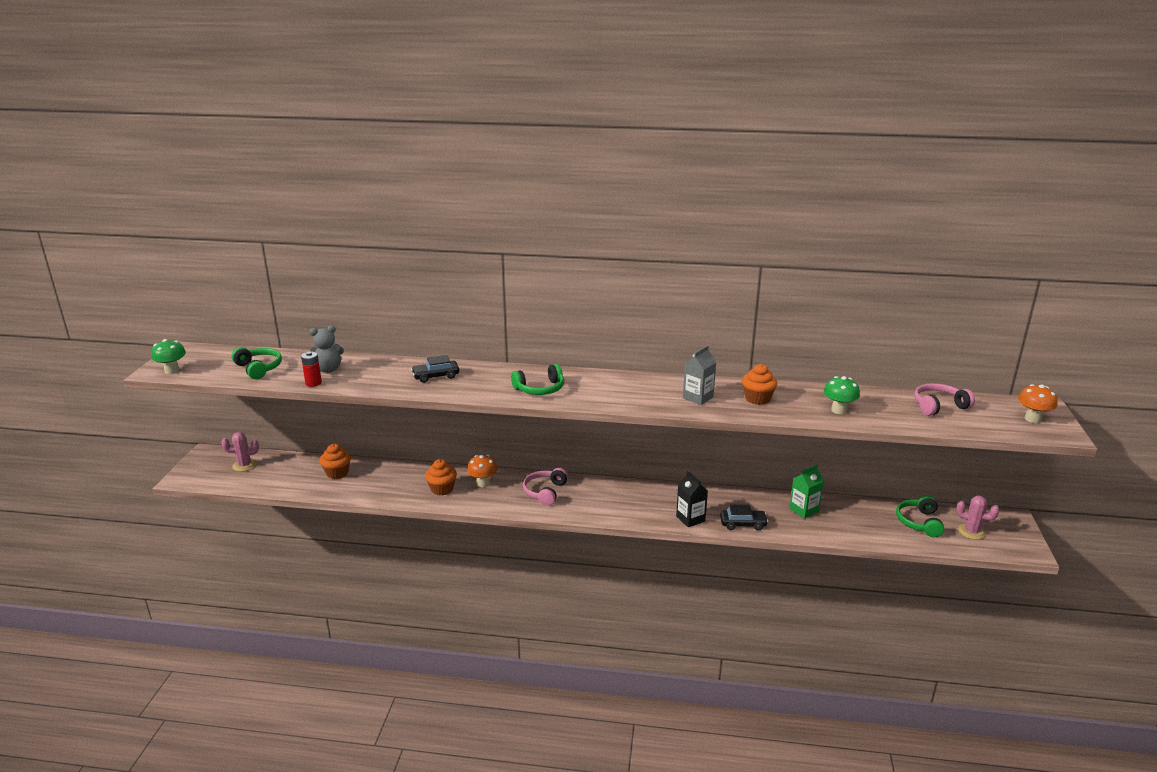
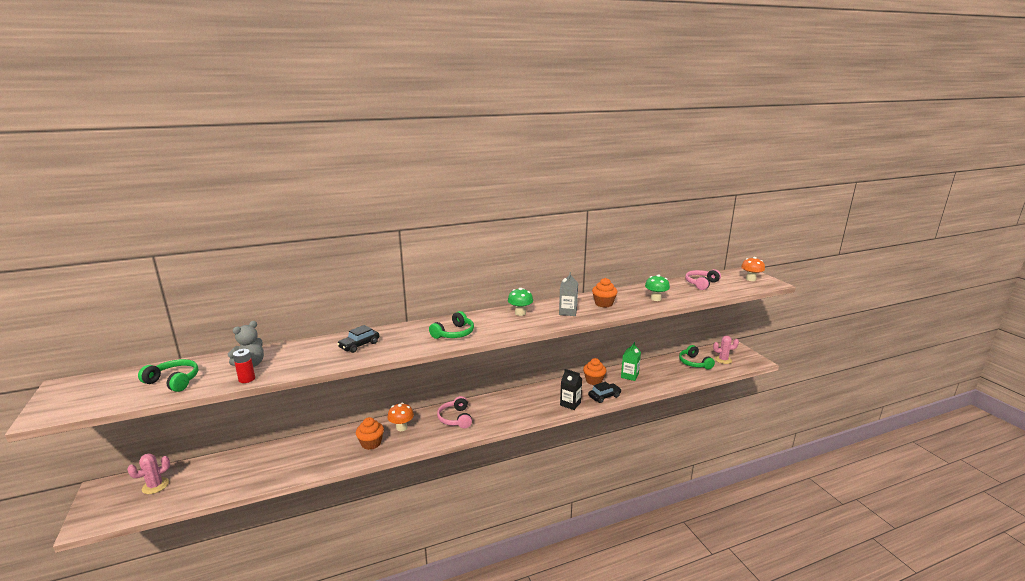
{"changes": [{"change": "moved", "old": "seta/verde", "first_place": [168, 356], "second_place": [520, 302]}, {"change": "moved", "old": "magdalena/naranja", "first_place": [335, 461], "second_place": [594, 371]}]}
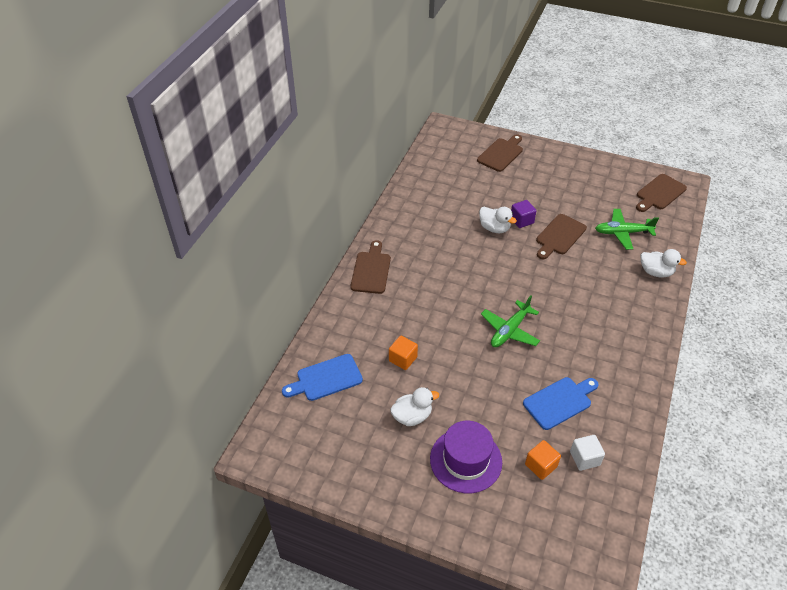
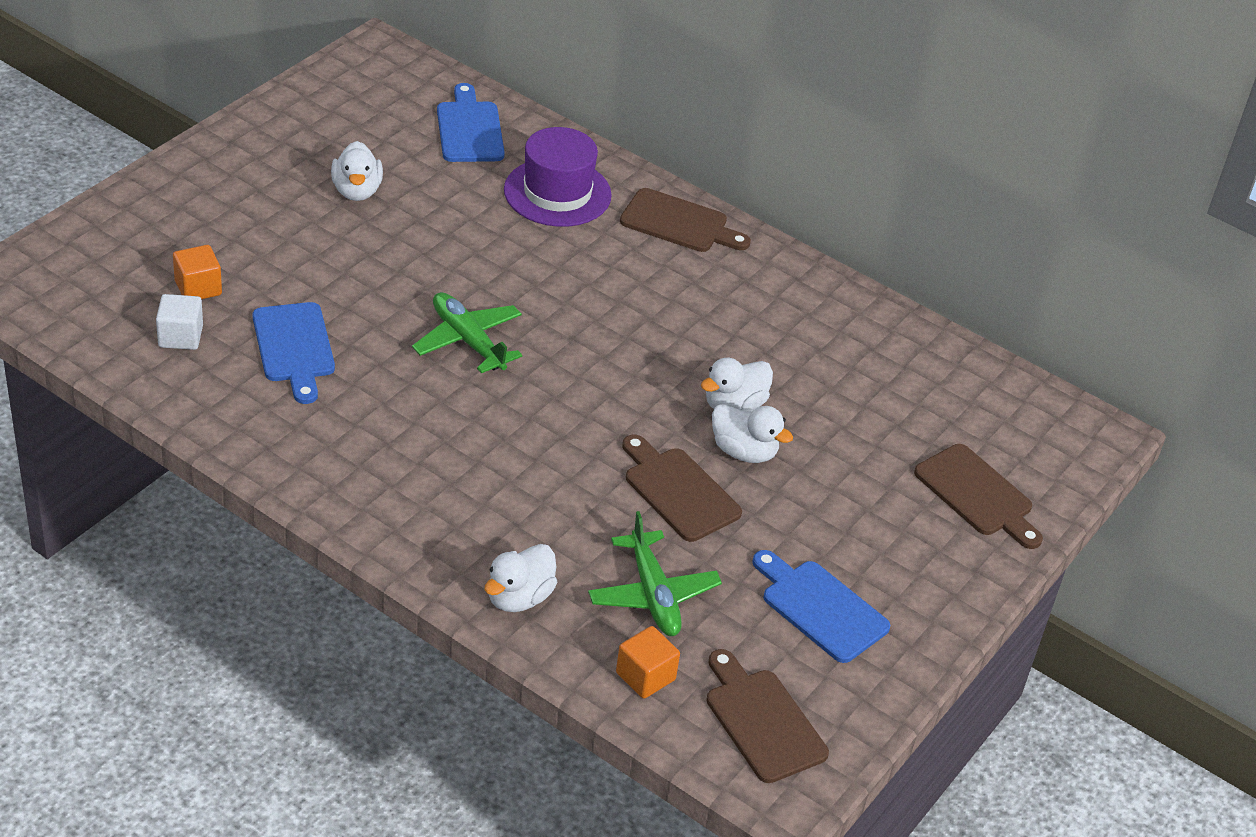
{"changes": [{"change": "moved", "old": "cubo/naranja", "first_place": [403, 353], "second_place": [648, 662]}, {"change": "moved", "old": "sombrero/morado", "first_place": [466, 457], "second_place": [558, 177]}, {"change": "replaced", "old": "cubo/morado", "new": "pato/blanco", "first_place": [523, 214], "second_place": [752, 433]}, {"change": "turned", "old": "avión/verde", "first_place": [627, 229], "second_place": [655, 573], "degrees": 150}, {"change": "added", "new": "tabla de cortar/azul", "second_place": [821, 606]}]}
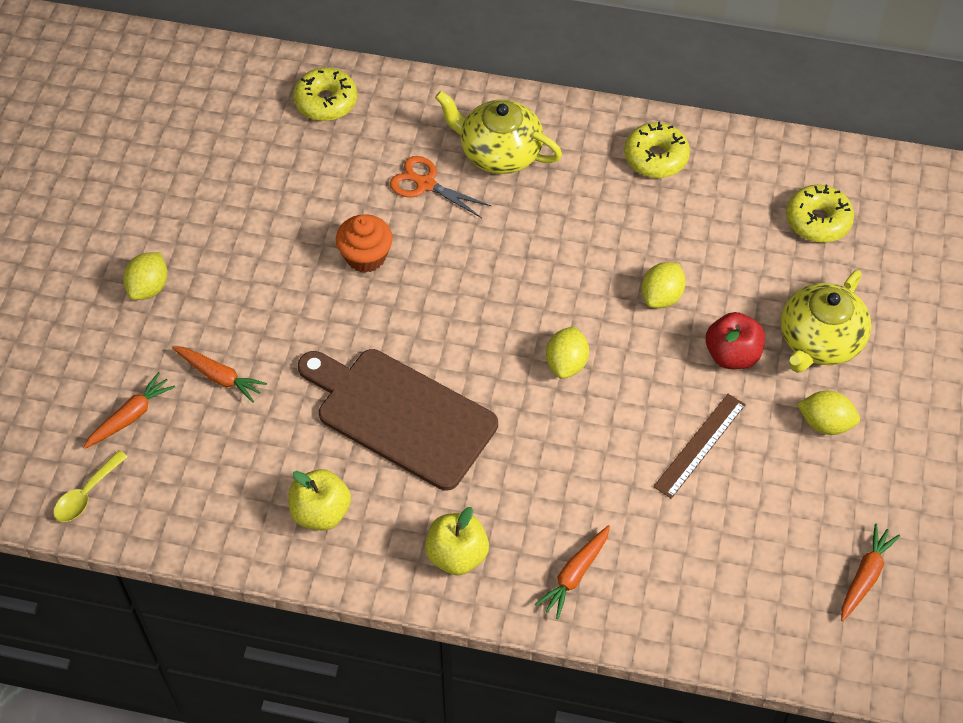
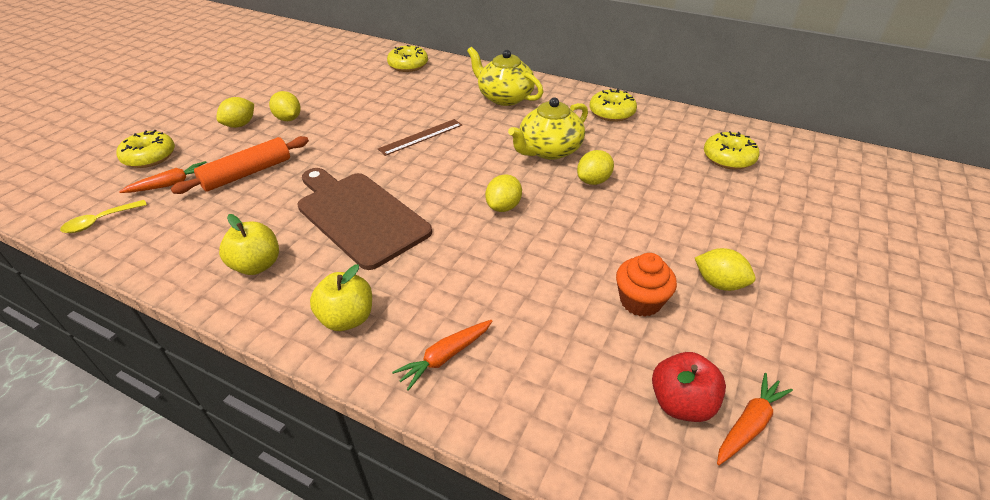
{"changes": [{"change": "replaced", "old": "zanahoria/naranja", "new": "rodillo/naranja", "first_place": [219, 374], "second_place": [240, 165]}, {"change": "moved", "old": "magdalena/naranja", "first_place": [364, 243], "second_place": [646, 285]}, {"change": "removed", "old": "tijeras/naranja", "first_place": [440, 187]}, {"change": "moved", "old": "regla/marrón", "first_place": [699, 446], "second_place": [420, 137]}, {"change": "moved", "old": "manzana/rojo", "first_place": [735, 340], "second_place": [689, 387]}, {"change": "moved", "old": "tetera/amarillo", "first_place": [826, 321], "second_place": [548, 129]}, {"change": "added", "new": "rosquilla/amarillo", "second_place": [145, 149]}, {"change": "added", "new": "limón/amarillo", "second_place": [285, 106]}]}
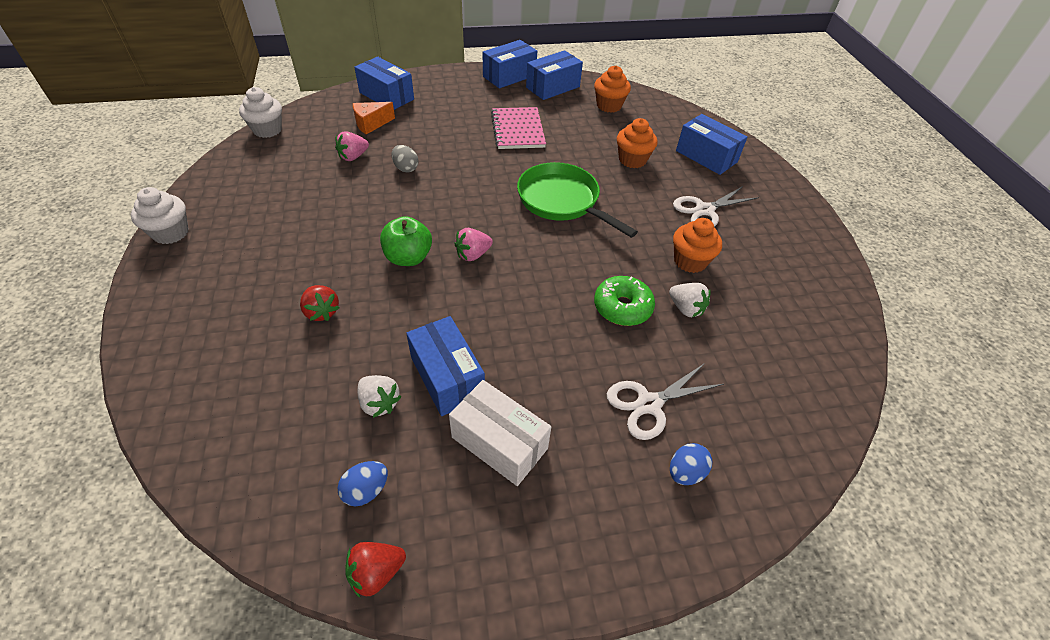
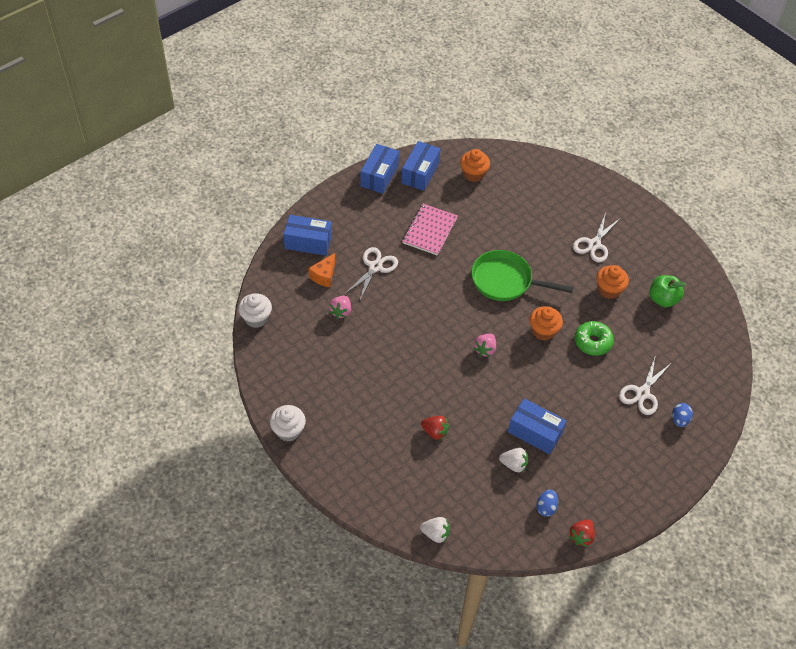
{"changes": [{"change": "moved", "old": "manzana/verde", "first_place": [406, 241], "second_place": [668, 291]}, {"change": "removed", "old": "huevo/gris", "first_place": [405, 158]}, {"change": "removed", "old": "caja/blanco", "first_place": [500, 433]}, {"change": "turned", "old": "cuaderno/rosa", "first_place": [518, 128], "second_place": [429, 230], "degrees": 60}, {"change": "moved", "old": "magdalena/naranja", "first_place": [637, 143], "second_place": [546, 323]}, {"change": "moved", "old": "fresa/blanco", "first_place": [690, 300], "second_place": [435, 530]}, {"change": "removed", "old": "caja/azul", "first_place": [712, 144]}, {"change": "added", "new": "tijeras/blanco", "second_place": [371, 274]}]}
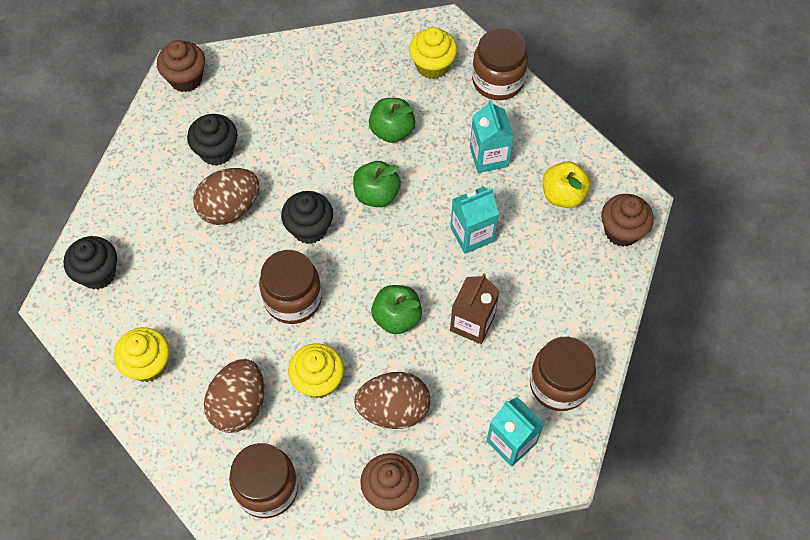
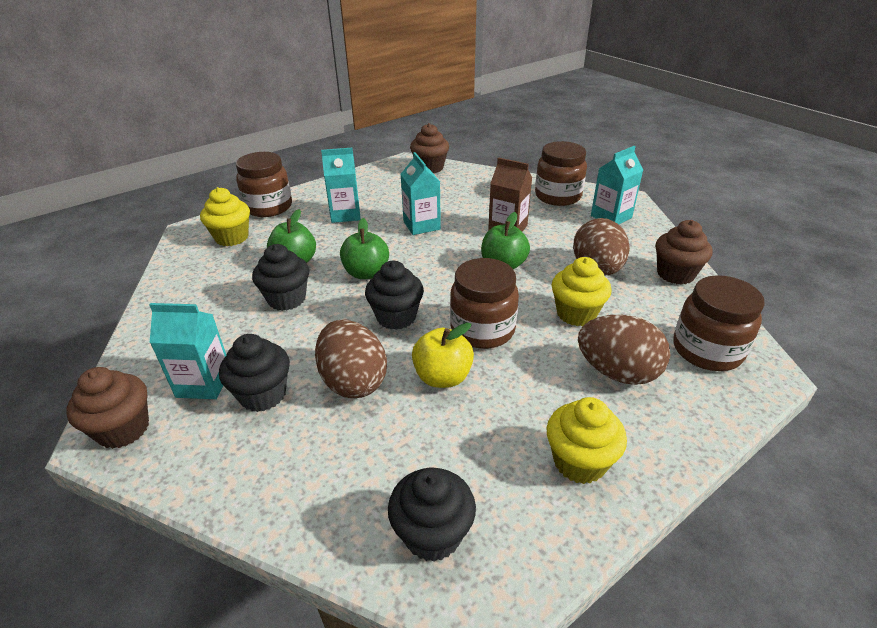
{"changes": [{"change": "moved", "old": "manzana/amarillo", "first_place": [567, 185], "second_place": [443, 355]}, {"change": "added", "new": "cartón de leche/turquesa", "second_place": [187, 351]}, {"change": "added", "new": "magdalena/negro", "second_place": [280, 277]}]}
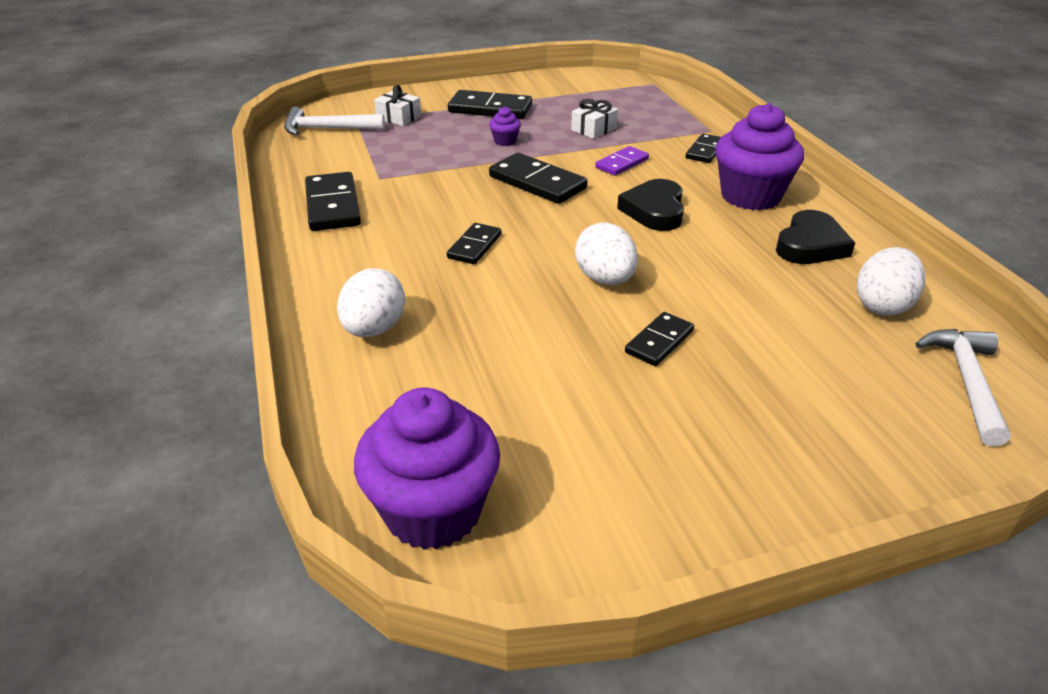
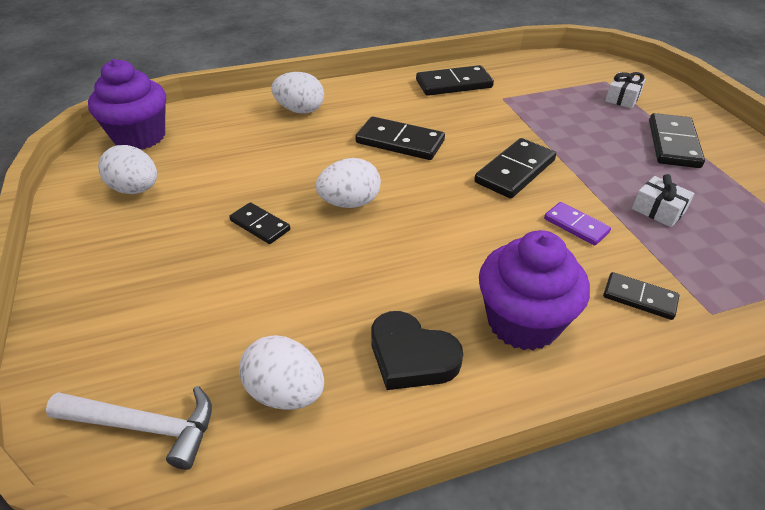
{"changes": [{"change": "removed", "old": "martillo/blanco", "first_place": [334, 121]}, {"change": "resized", "old": "ficha de dominó/negro", "first_place": [474, 243], "second_place": [400, 138], "factor": 1.66}, {"change": "removed", "old": "magdalena/morado", "first_place": [505, 126]}, {"change": "removed", "old": "corazón/negro", "first_place": [650, 205]}, {"change": "added", "new": "huevo/blanco", "second_place": [127, 169]}]}
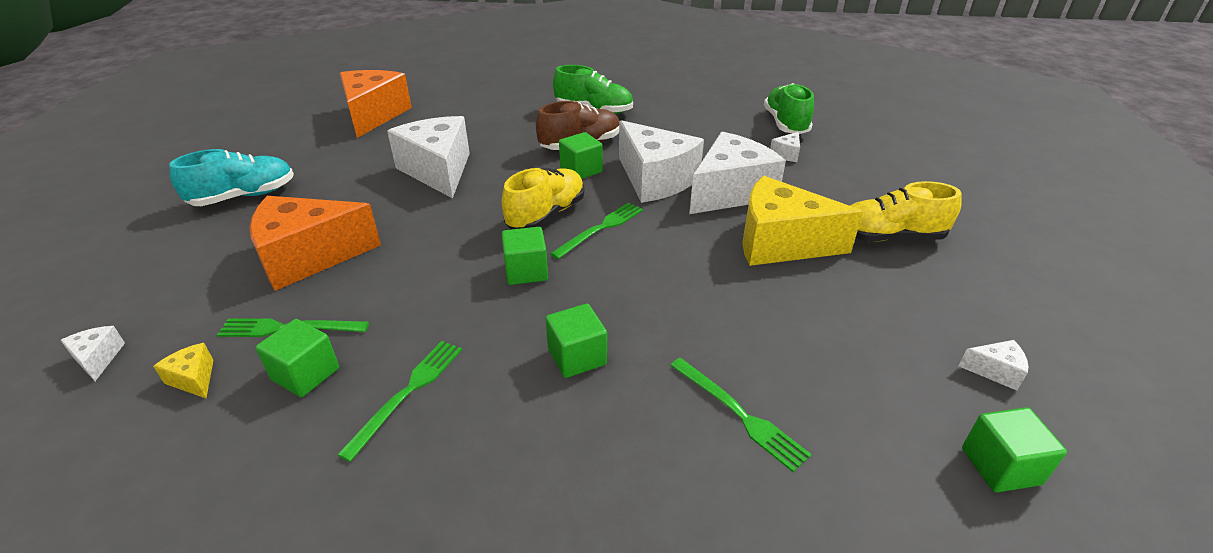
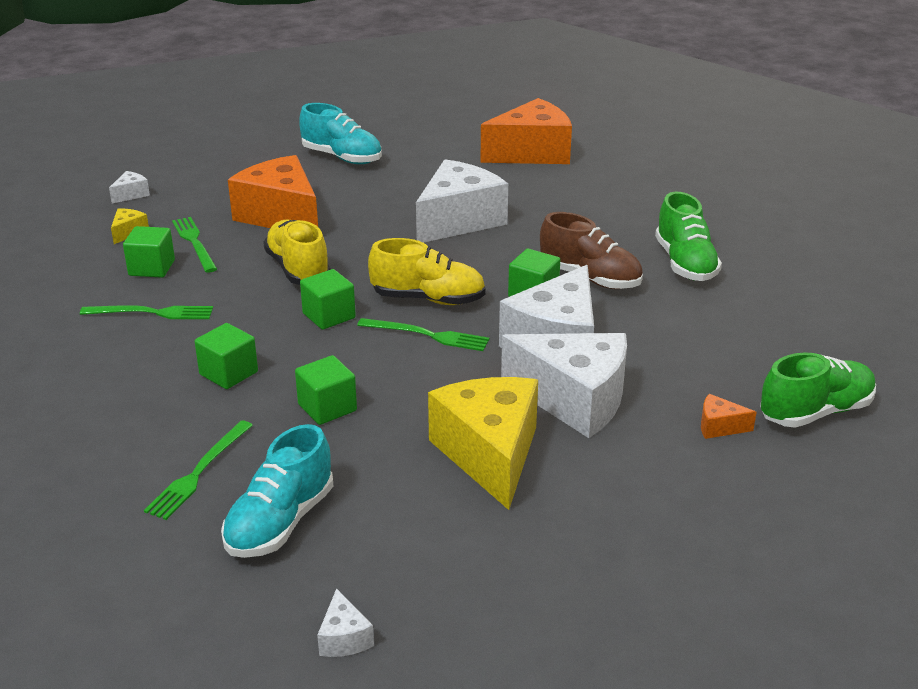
{"changes": [{"change": "recoloured", "old": "queso/blanco", "new": "queso/naranja", "first_place": [785, 147], "second_place": [729, 416]}, {"change": "moved", "old": "zapato/amarillo", "first_place": [906, 211], "second_place": [297, 252]}, {"change": "moved", "old": "cubo/verde", "first_place": [1014, 450], "second_place": [326, 390]}, {"change": "added", "new": "zapato/turquesa", "second_place": [277, 491]}]}
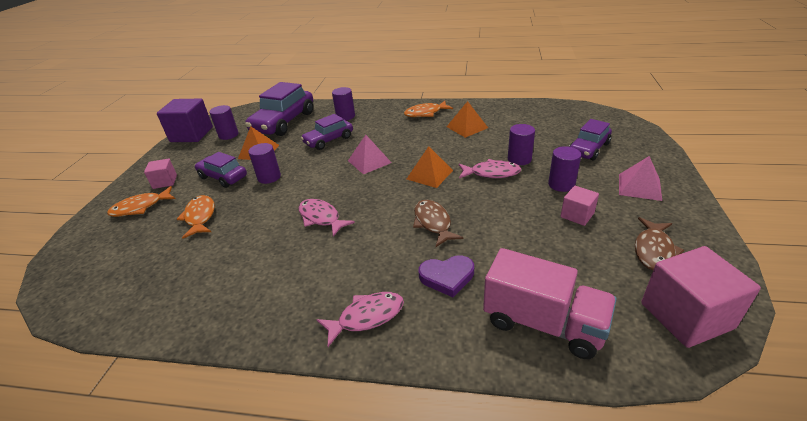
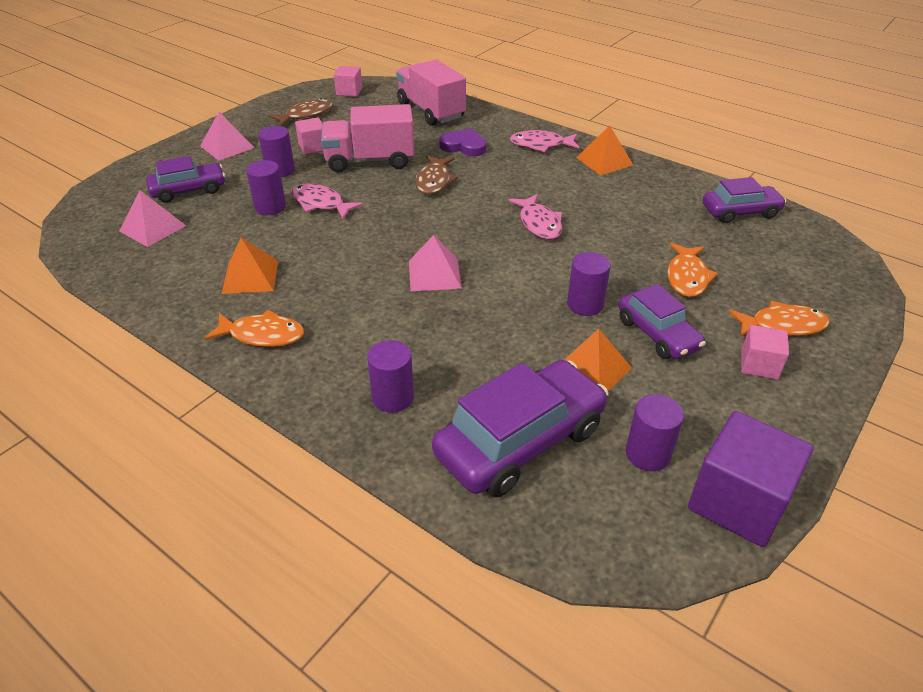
{"changes": [{"change": "moved", "old": "coche/morado", "first_place": [327, 132], "second_place": [744, 200]}, {"change": "moved", "old": "pirámide/naranja", "first_place": [430, 167], "second_place": [604, 150]}, {"change": "resized", "old": "cubo/rosa", "first_place": [701, 297], "second_place": [348, 81], "factor": 0.54}, {"change": "added", "new": "pirámide/rosa", "second_place": [152, 218]}, {"change": "added", "new": "camión/rosa", "second_place": [367, 138]}]}
